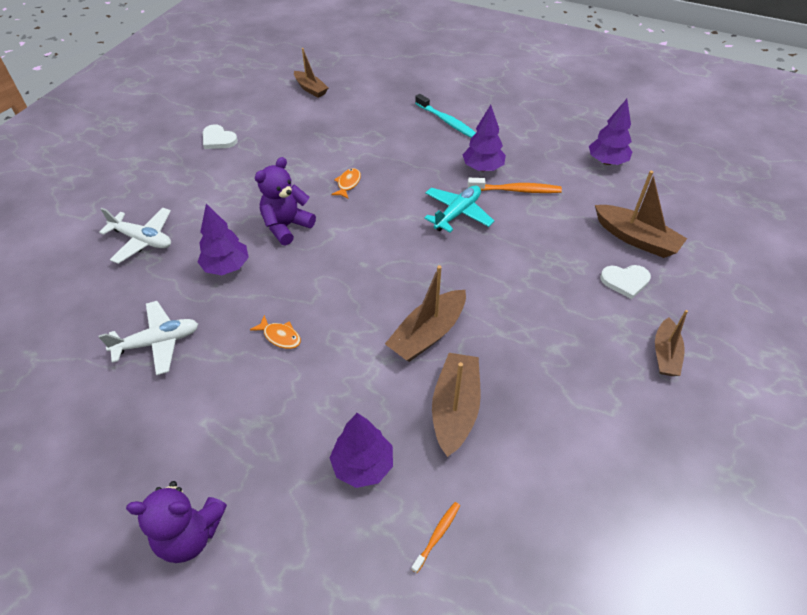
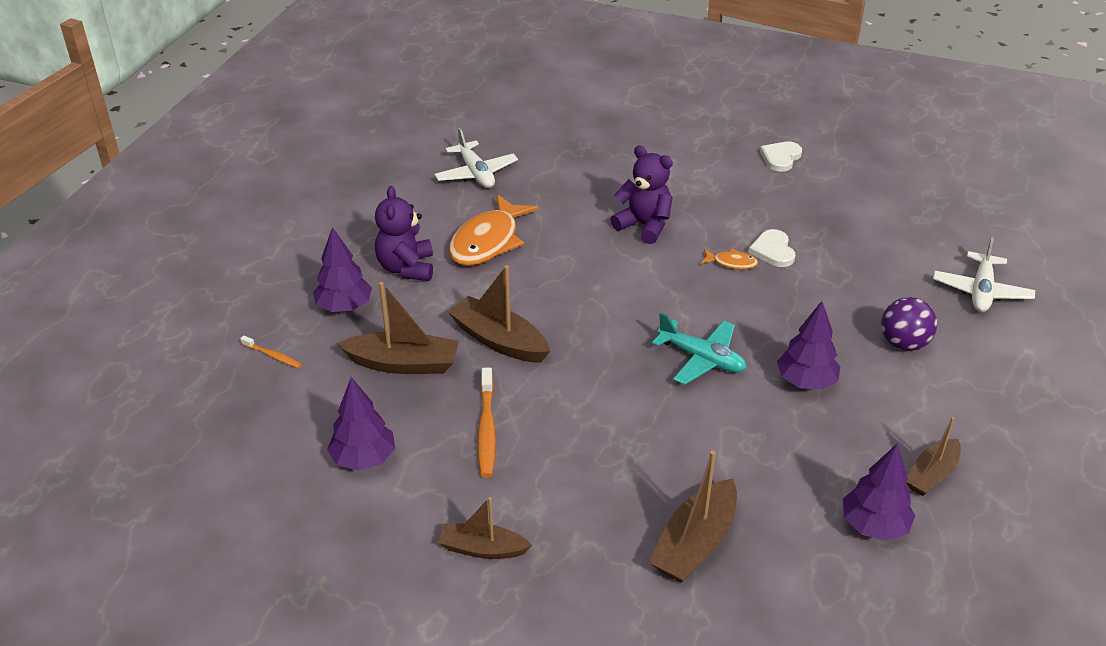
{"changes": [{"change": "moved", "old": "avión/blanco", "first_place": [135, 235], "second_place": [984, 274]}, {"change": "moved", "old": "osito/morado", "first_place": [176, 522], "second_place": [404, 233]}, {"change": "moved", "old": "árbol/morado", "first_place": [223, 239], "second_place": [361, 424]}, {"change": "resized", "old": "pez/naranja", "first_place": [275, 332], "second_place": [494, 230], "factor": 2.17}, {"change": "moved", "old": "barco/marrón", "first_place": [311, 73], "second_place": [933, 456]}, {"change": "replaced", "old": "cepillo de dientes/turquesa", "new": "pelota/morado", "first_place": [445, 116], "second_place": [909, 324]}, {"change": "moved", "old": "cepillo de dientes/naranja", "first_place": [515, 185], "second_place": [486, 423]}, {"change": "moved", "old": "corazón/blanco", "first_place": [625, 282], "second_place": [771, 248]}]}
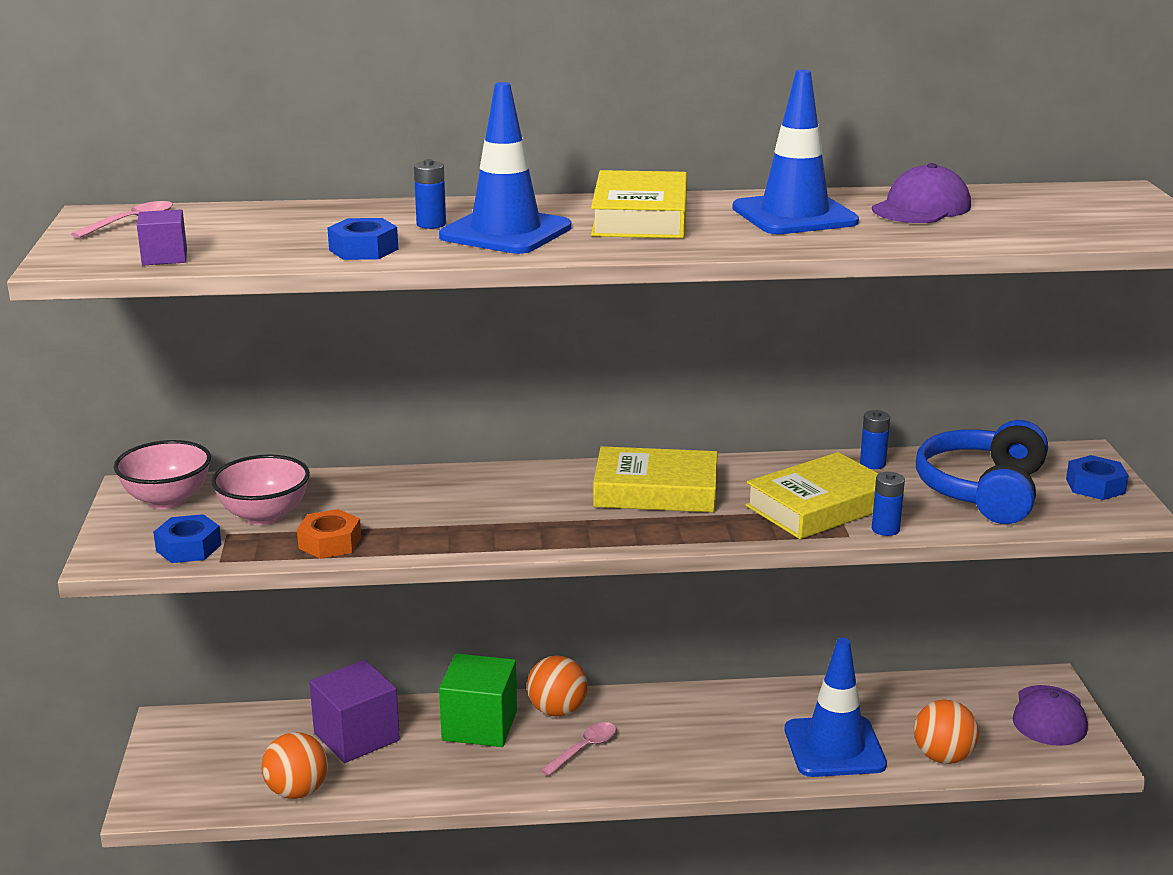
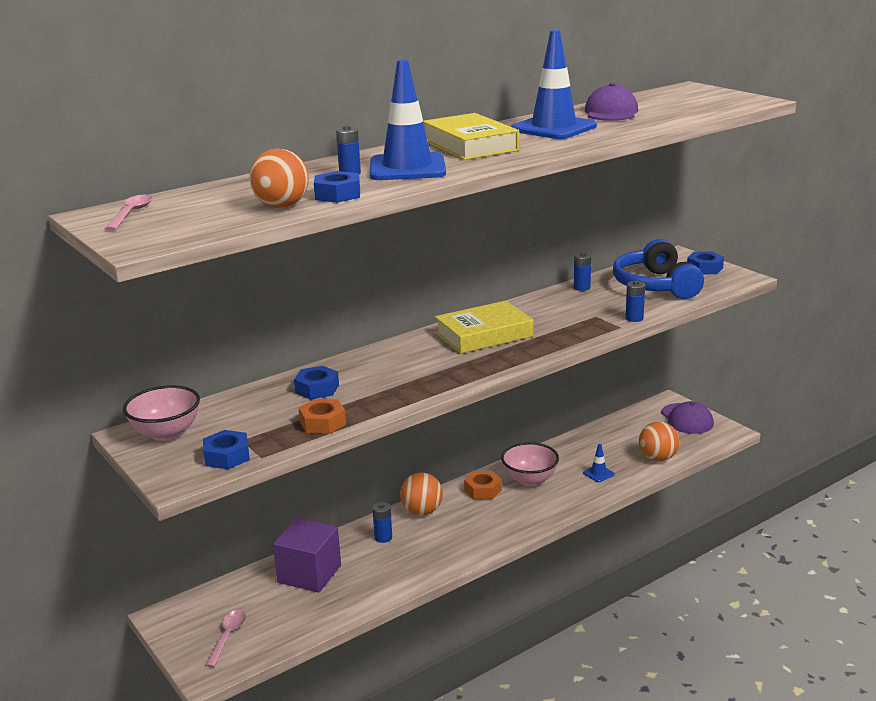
{"changes": [{"change": "removed", "old": "cubo/morado", "first_place": [162, 237]}, {"change": "moved", "old": "cuenco/rosa", "first_place": [260, 489], "second_place": [530, 464]}, {"change": "moved", "old": "pelota/naranja", "first_place": [294, 765], "second_place": [279, 178]}, {"change": "replaced", "old": "cubo/verde", "new": "pila/azul", "first_place": [478, 700], "second_place": [382, 522]}, {"change": "moved", "old": "cuchara/rosa", "first_place": [578, 749], "second_place": [225, 638]}, {"change": "removed", "old": "libro/amarillo", "first_place": [812, 495]}, {"change": "resized", "old": "cono de tráfico/azul", "first_place": [836, 707], "second_place": [599, 463], "factor": 0.42}, {"change": "added", "new": "tuerca/azul", "second_place": [316, 383]}, {"change": "added", "new": "tuerca/naranja", "second_place": [483, 485]}]}
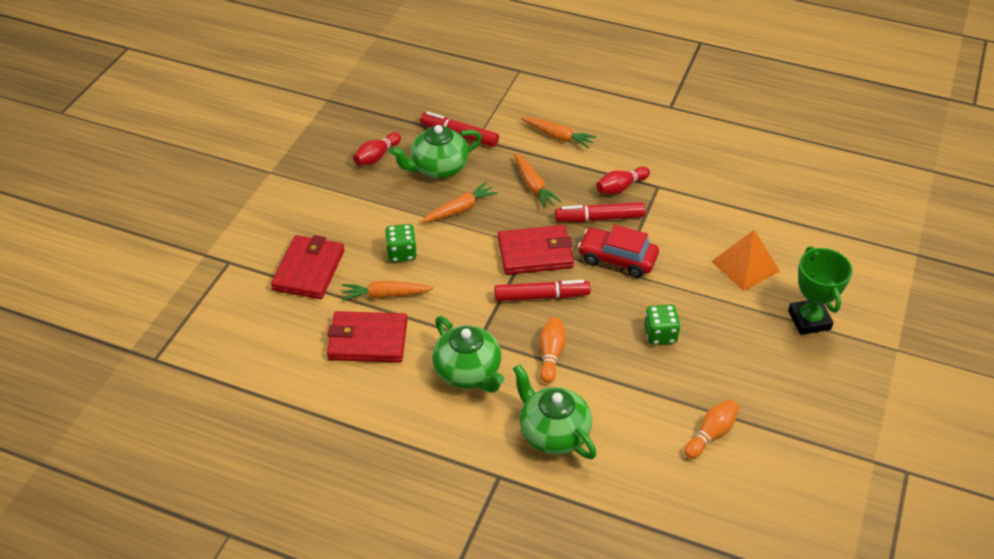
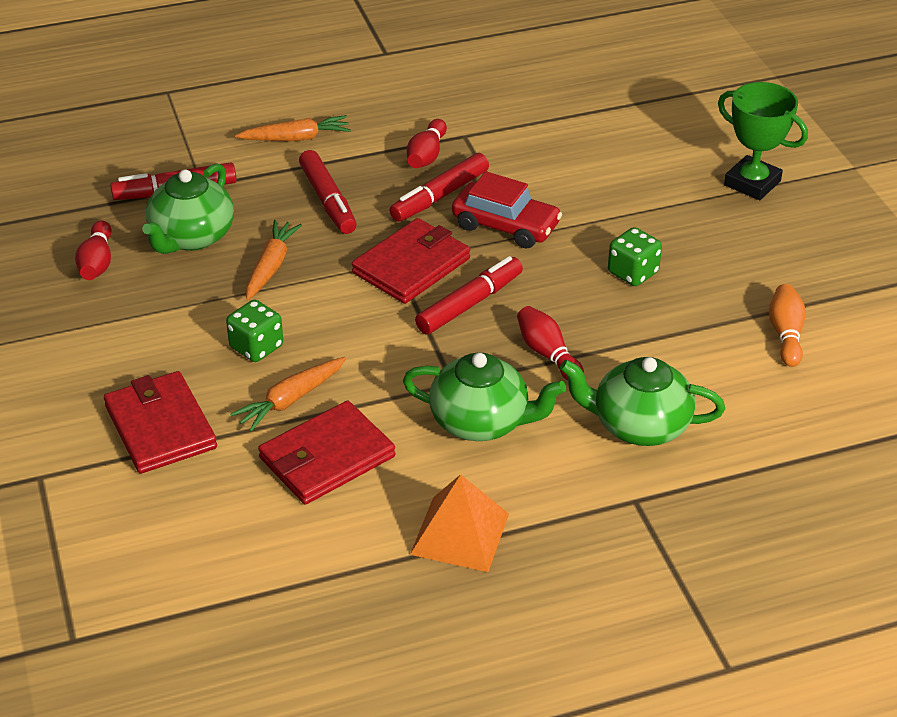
{"changes": [{"change": "replaced", "old": "zanahoria/naranja", "new": "rotulador/rojo", "first_place": [537, 180], "second_place": [328, 192]}, {"change": "recoloured", "old": "bolo/naranja", "new": "bolo/rojo", "first_place": [553, 350], "second_place": [550, 343]}, {"change": "turned", "old": "coche/rojo", "first_place": [618, 251], "second_place": [507, 210], "degrees": -135}, {"change": "moved", "old": "pirámide/naranja", "first_place": [745, 260], "second_place": [459, 523]}]}
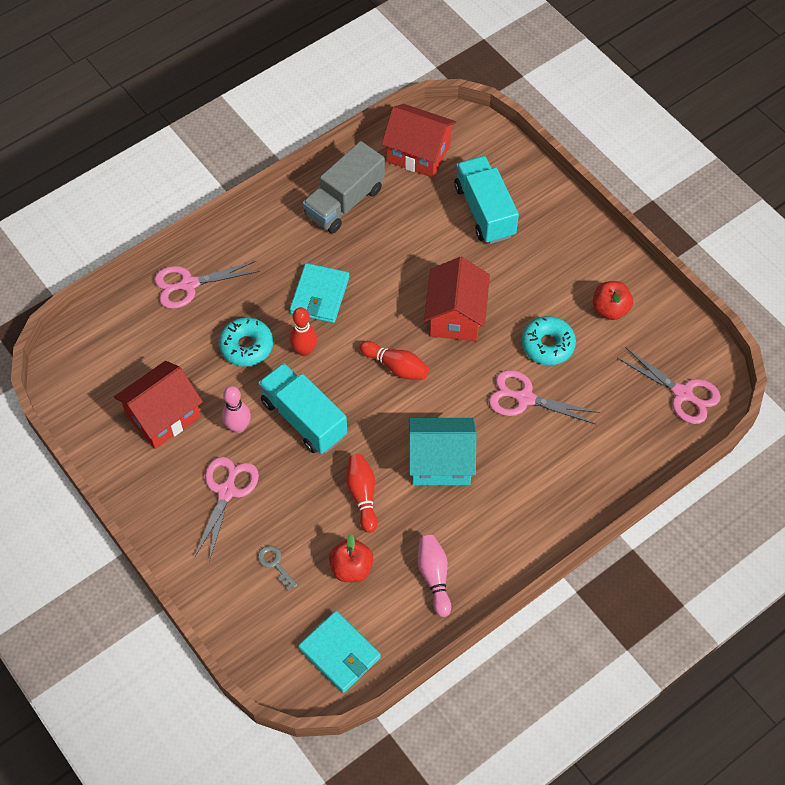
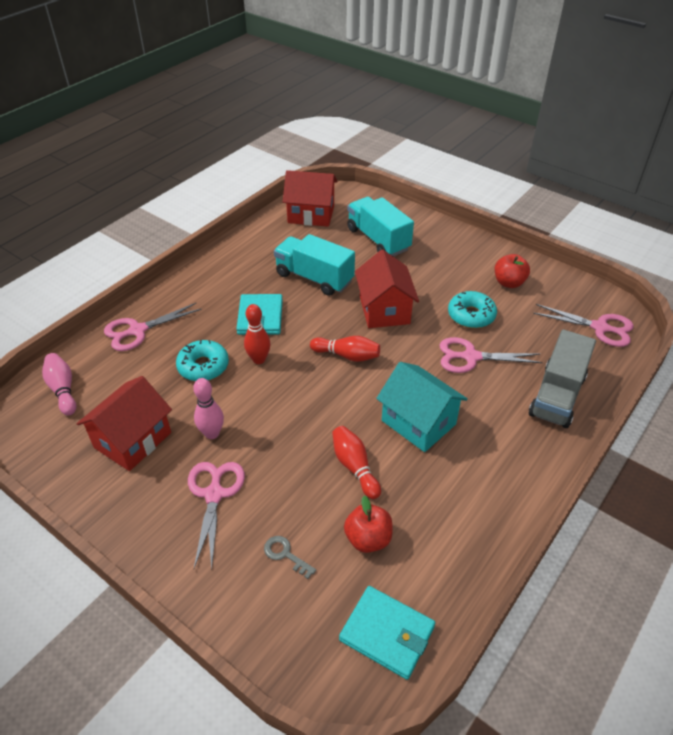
{"changes": [{"change": "moved", "old": "camión/turquesa", "first_place": [302, 408], "second_place": [314, 265]}, {"change": "moved", "old": "camión/gris", "first_place": [344, 187], "second_place": [562, 378]}, {"change": "turned", "old": "casa/turquesa", "first_place": [442, 451], "second_place": [422, 407], "degrees": 60}, {"change": "moved", "old": "bolo/rosa", "first_place": [434, 576], "second_place": [59, 384]}]}
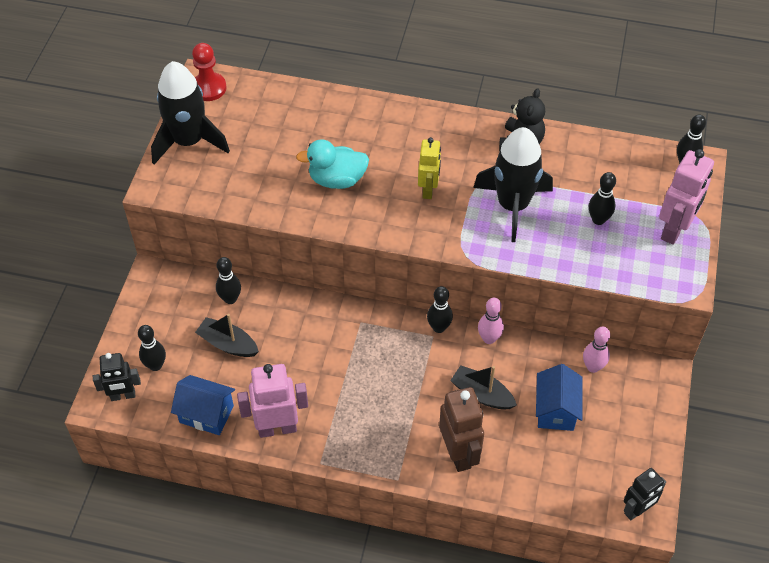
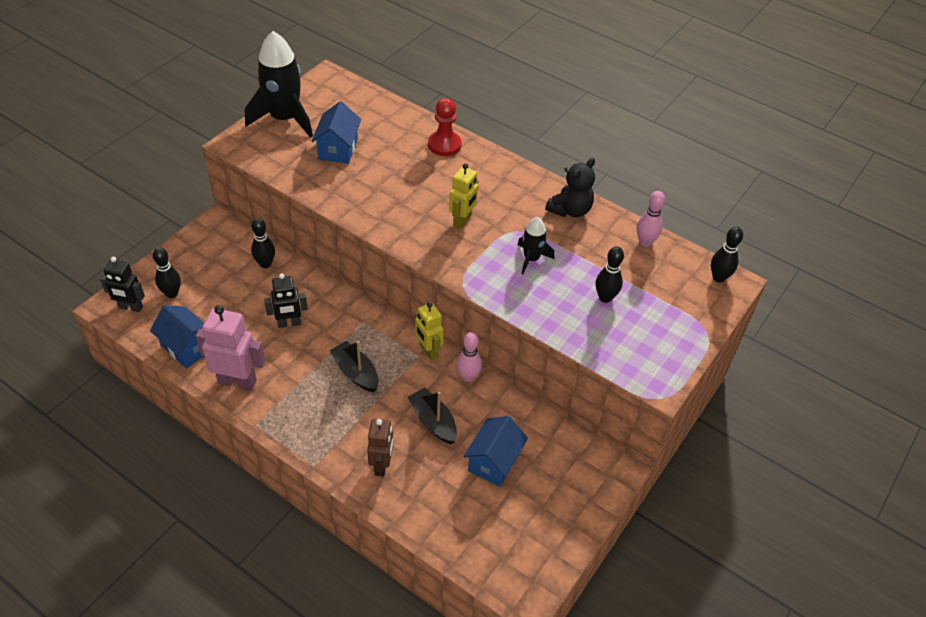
{"changes": [{"change": "moved", "old": "peón/rojo", "first_place": [209, 72], "second_place": [445, 127]}, {"change": "moved", "old": "barco/negro", "first_place": [227, 335], "second_place": [354, 366]}, {"change": "removed", "old": "pato/turquesa", "first_place": [332, 164]}, {"change": "replaced", "old": "bolo/negro", "new": "robot/amarillo", "first_place": [440, 309], "second_place": [429, 331]}, {"change": "resized", "old": "robot/marrón", "first_place": [461, 429], "second_place": [380, 448], "factor": 0.66}, {"change": "resized", "old": "cohete/negro", "first_place": [513, 184], "second_place": [535, 245], "factor": 0.51}, {"change": "moved", "old": "bolo/rosa", "first_place": [596, 349], "second_place": [651, 219]}, {"change": "moved", "old": "robot/negro", "first_place": [645, 494], "second_place": [286, 300]}, {"change": "removed", "old": "robot/rosa", "first_place": [686, 197]}, {"change": "added", "new": "casa/azul", "second_place": [336, 132]}]}
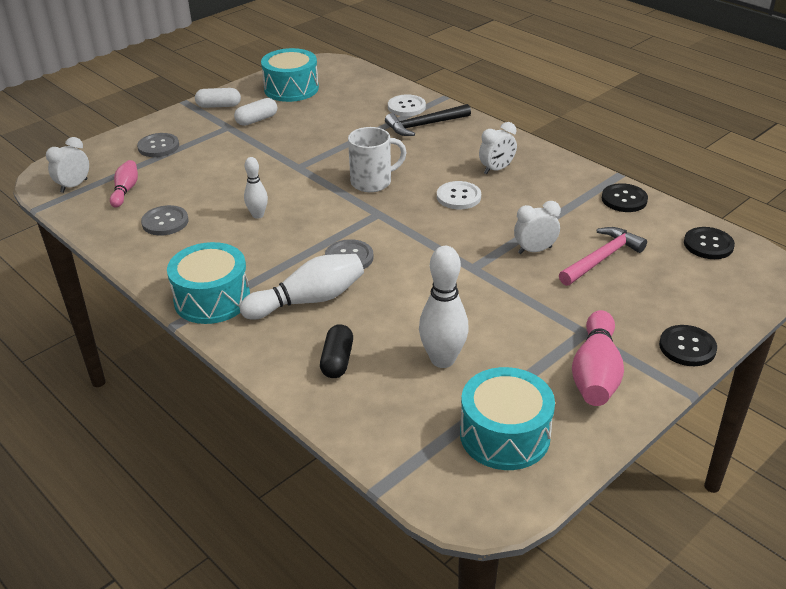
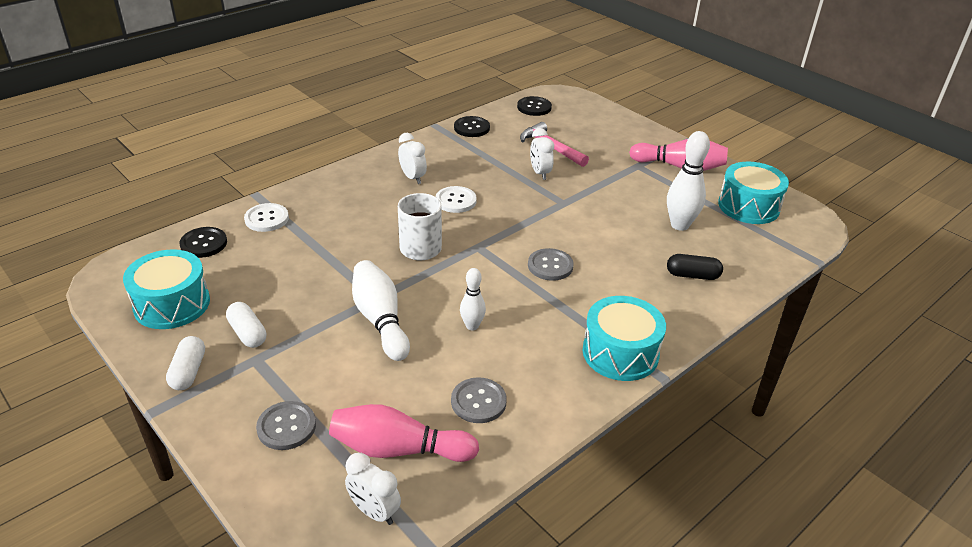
{"changes": [{"change": "resized", "old": "bolo/rosa", "first_place": [124, 183], "second_place": [404, 433], "factor": 1.7}, {"change": "moved", "old": "bolo/blanco", "first_place": [302, 287], "second_place": [381, 310]}, {"change": "removed", "old": "martillo/negro", "first_place": [428, 120]}, {"change": "moved", "old": "botón/negro", "first_place": [688, 345], "second_place": [203, 242]}]}
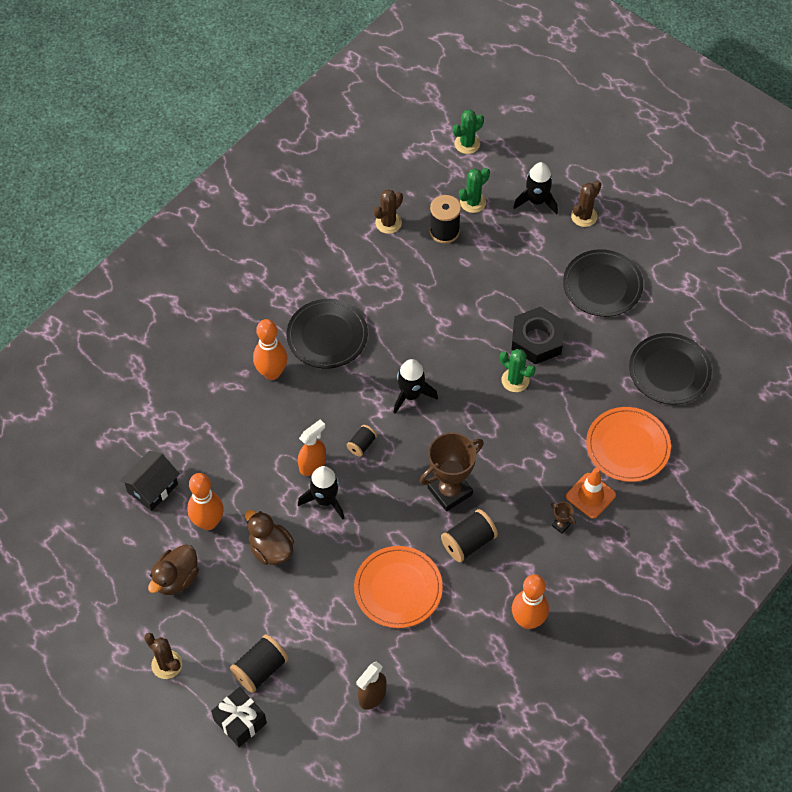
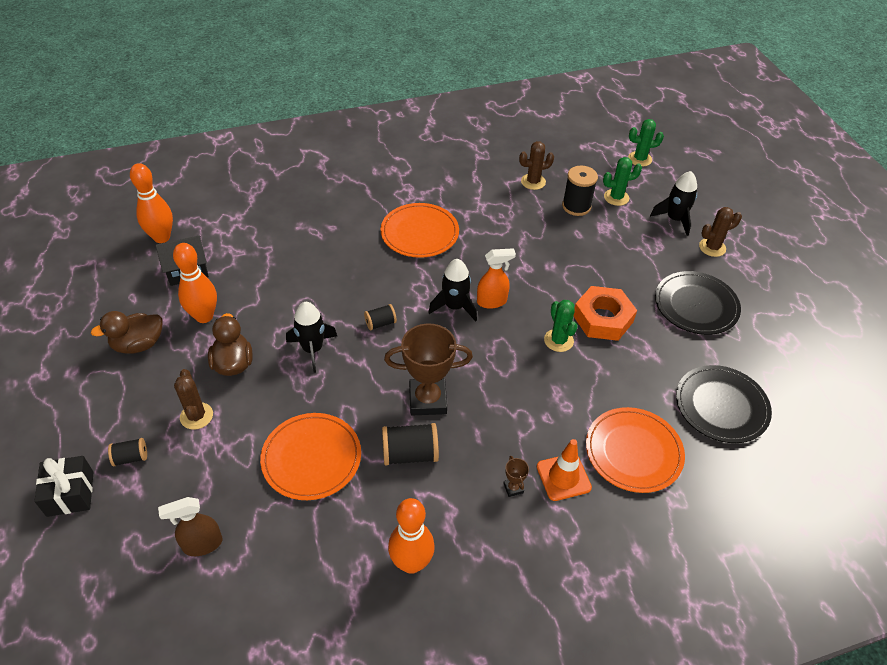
{"changes": [{"change": "moved", "old": "cactus/marrón", "first_place": [163, 656], "second_place": [193, 399]}, {"change": "resized", "old": "carrete/negro", "first_place": [259, 663], "second_place": [127, 452], "factor": 0.59}, {"change": "moved", "old": "bolo/naranja", "first_place": [270, 349], "second_place": [151, 203]}, {"change": "recoloured", "old": "plato/negro", "new": "plato/naranja", "first_place": [327, 334], "second_place": [420, 230]}, {"change": "moved", "old": "pulverizador/naranja", "first_place": [312, 447], "second_place": [496, 278]}, {"change": "recoloured", "old": "tuerca/negro", "new": "tuerca/naranja", "first_place": [537, 335], "second_place": [605, 313]}]}
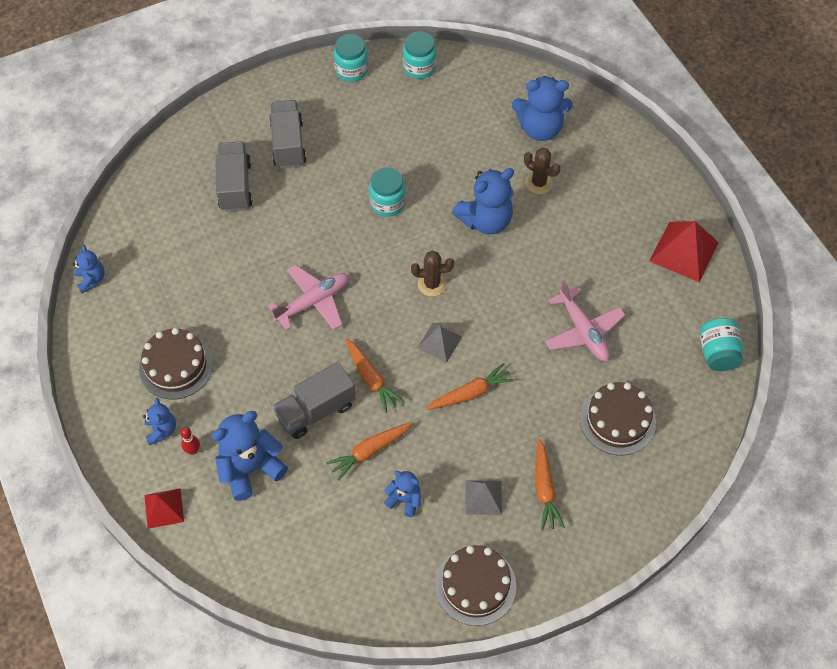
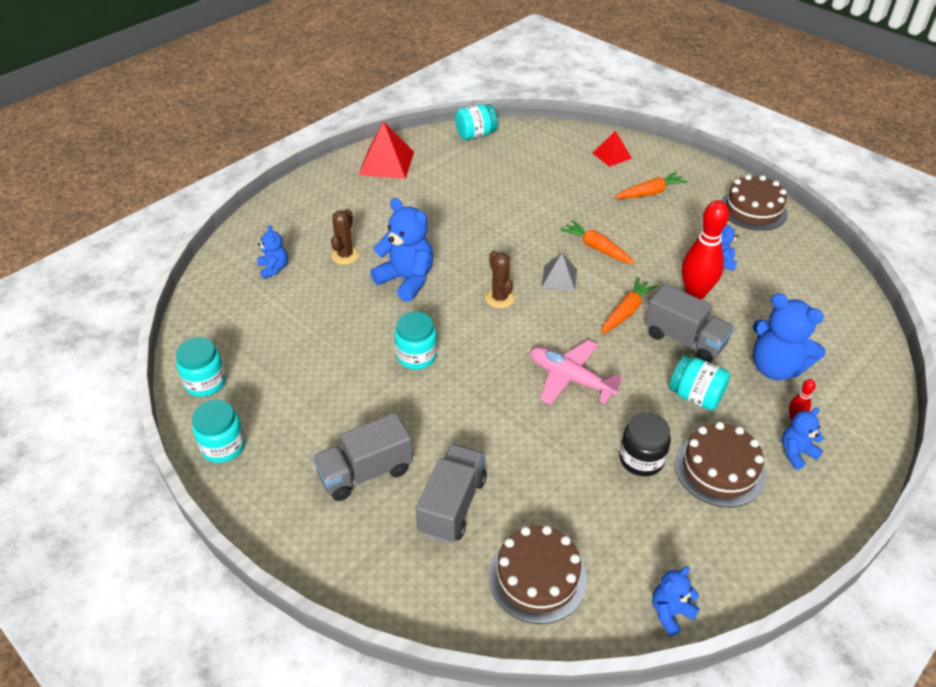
{"changes": [{"change": "moved", "old": "pirámide/rojo", "first_place": [164, 509], "second_place": [612, 149]}, {"change": "turned", "old": "camión/gris", "first_place": [234, 177], "second_place": [451, 493], "degrees": 135}, {"change": "replaced", "old": "zanahoria/naranja", "new": "bolo/rojo", "first_place": [369, 451], "second_place": [705, 249]}, {"change": "removed", "old": "pirámide/gris", "first_place": [483, 497]}, {"change": "resized", "old": "osito/azul", "first_place": [542, 108], "second_place": [272, 252], "factor": 0.55}, {"change": "removed", "old": "avión/rosa", "first_place": [585, 320]}, {"change": "moved", "old": "tarta/marrón", "first_place": [618, 418], "second_place": [538, 575]}, {"change": "added", "new": "tarro/negro", "second_place": [645, 444]}, {"change": "added", "new": "tarro/turquesa", "second_place": [699, 383]}]}
